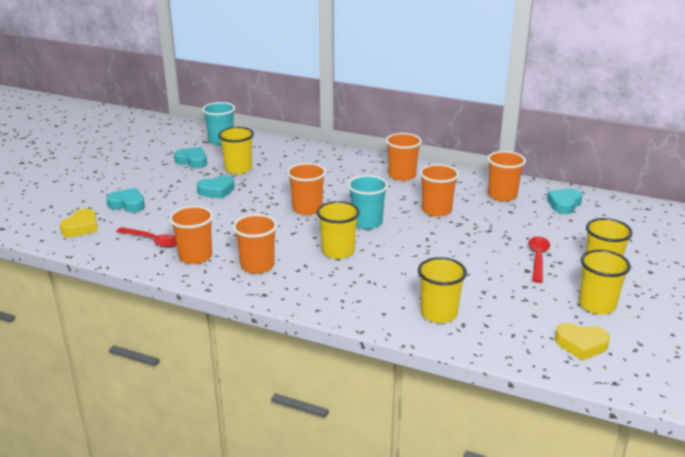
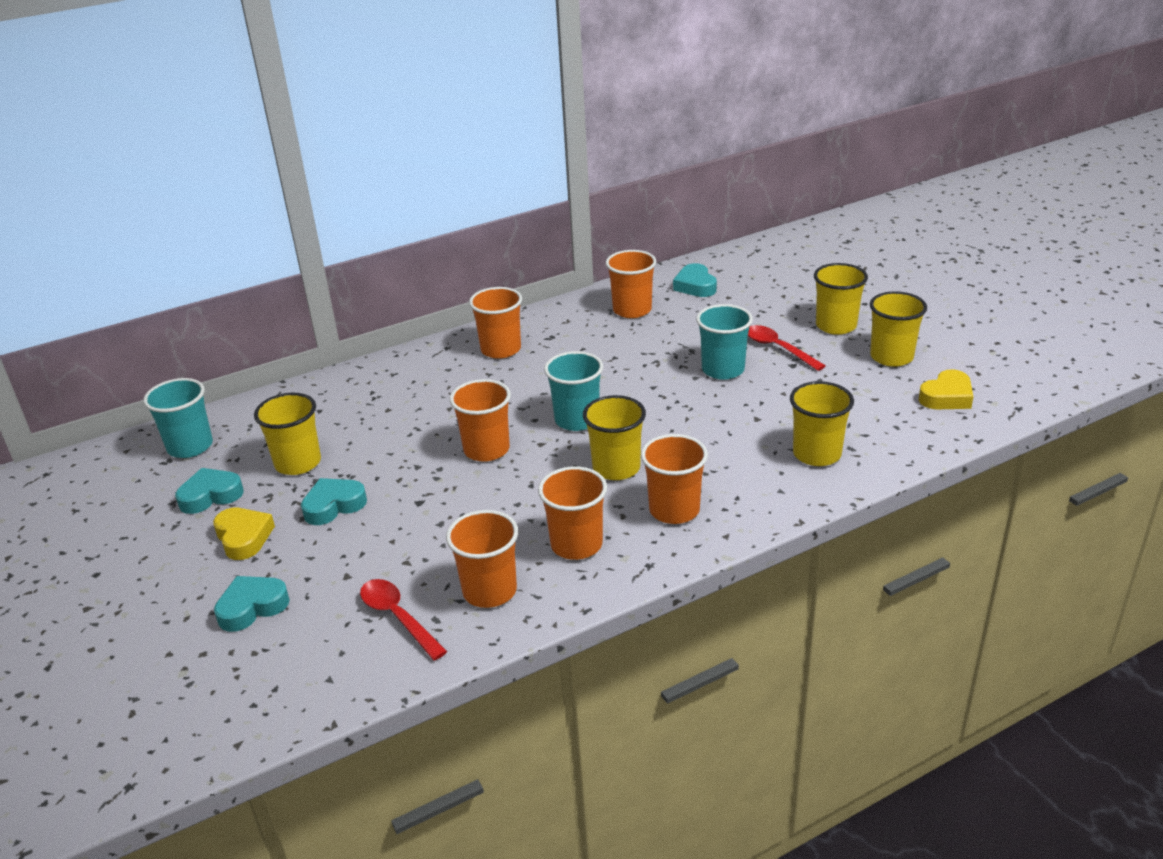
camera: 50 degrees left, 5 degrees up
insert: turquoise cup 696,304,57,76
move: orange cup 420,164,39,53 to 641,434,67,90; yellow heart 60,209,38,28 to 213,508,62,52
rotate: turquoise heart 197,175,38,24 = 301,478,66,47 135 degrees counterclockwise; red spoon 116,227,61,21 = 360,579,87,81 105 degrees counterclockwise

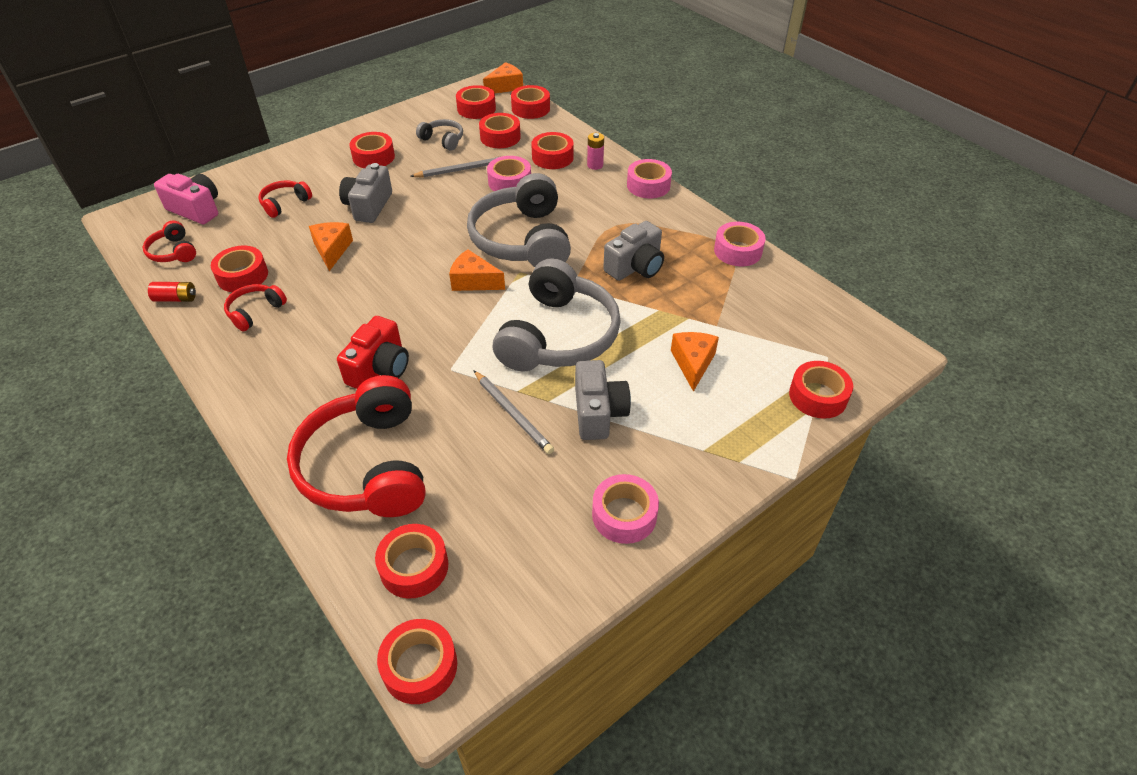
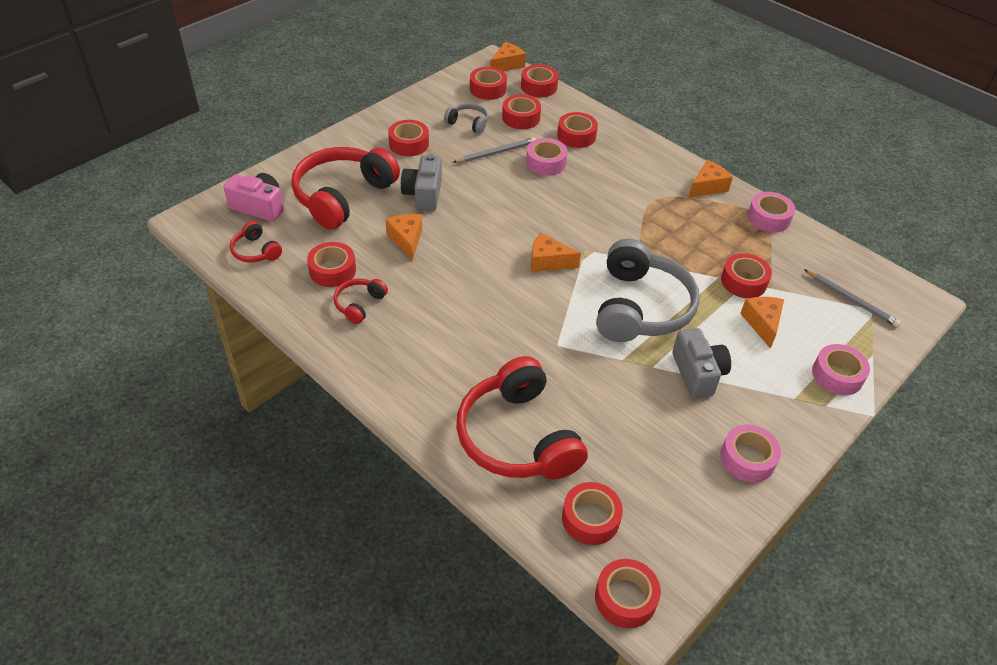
camera: 10 degrees left, 0 degrees up
delete: pink battery 587,133,17,37; grey headphones 467,173,104,94; grey camera 603,221,61,60; red battery 148,282,48,20; red camera 337,316,72,73
insert: orange cheese 688,160,45,38
move: pink tape 627,159,45,39 to 812,344,58,51; red tape 789,361,64,58 to 721,253,51,45; grey pencil 473,370,81,84 to 804,269,97,58
resize: red headphones 258,180,54,38 = 291,147,109,83 x2.19

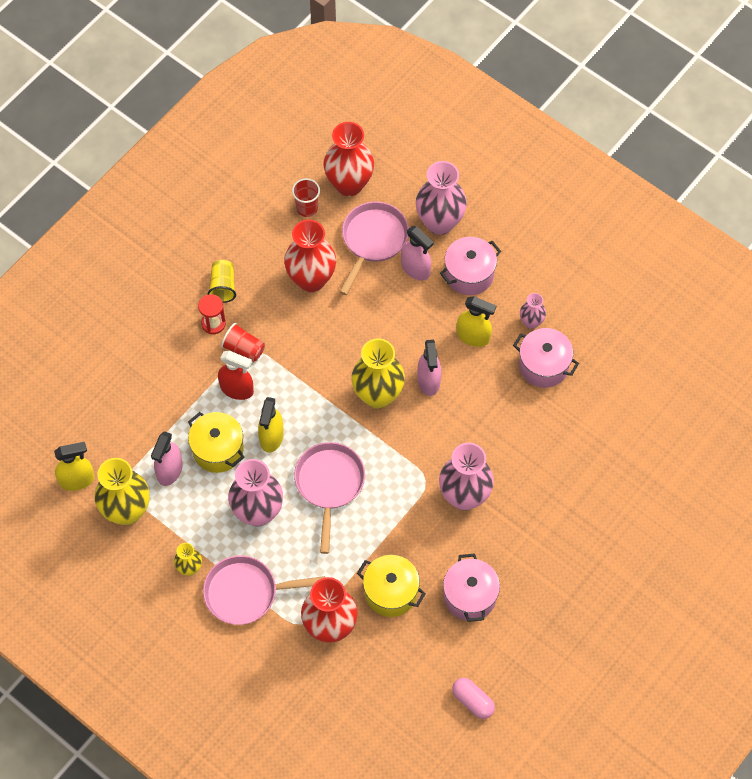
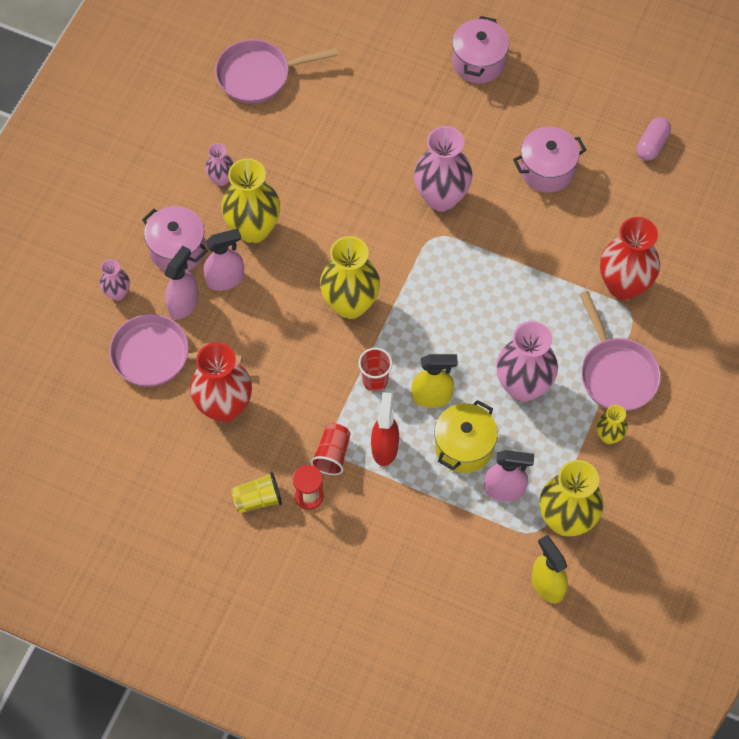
camera: 105 degrees left, 0 degrees up
delete: red vase 324,122,50,74; yellow pot 357,555,69,62
move: red cup 292,178,28,39 to 358,348,34,44; pink pot 513,328,66,60 to 452,16,57,67; pink spray bottle 417,340,25,56 to 203,228,41,63; pink pan 294,442,71,112 to 215,39,123,65
replace: yellow spray bottle 457,296,39,51 to yellow vase 221,158,59,85
resize: pink vase 416,161,51,74 = 99,259,31,42 x0.51

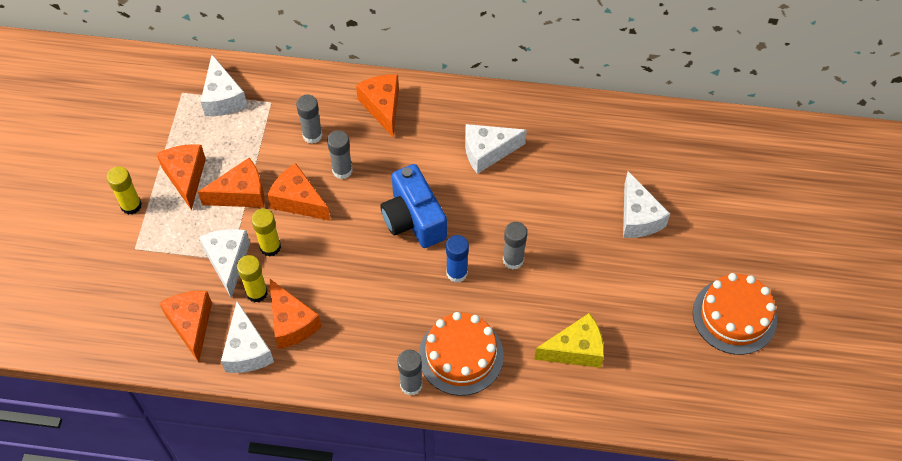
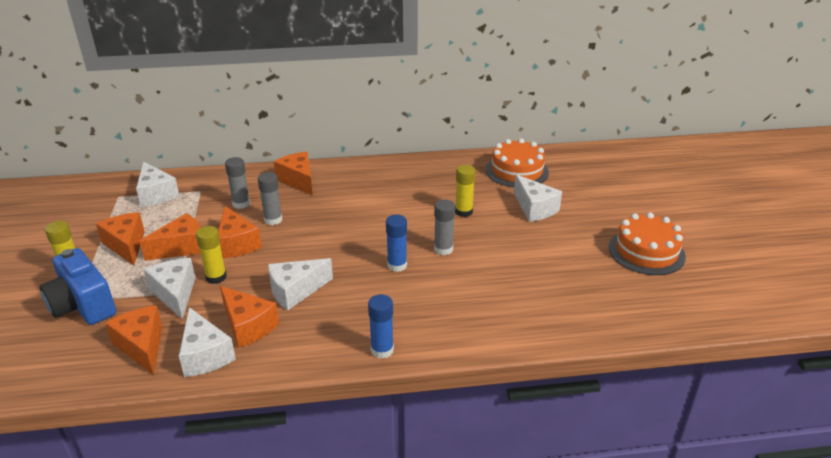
camera: 15 degrees left, 25 degrees down
delete: yellow cheese 534,313,70,55
move: white cheese 465,124,62,50 to 268,258,65,53; blue camera 381,164,66,84 to 39,248,77,77; yellow glue stick 237,255,31,47 to 455,165,20,52; orange cake 419,312,85,84 to 486,138,63,50
recolor: grey glue stick 397,350,25,46 to blue glue stick 368,294,26,65
rotate: orange cheese 267,163,63,58 = 218,206,44,52 135 degrees counterclockwise

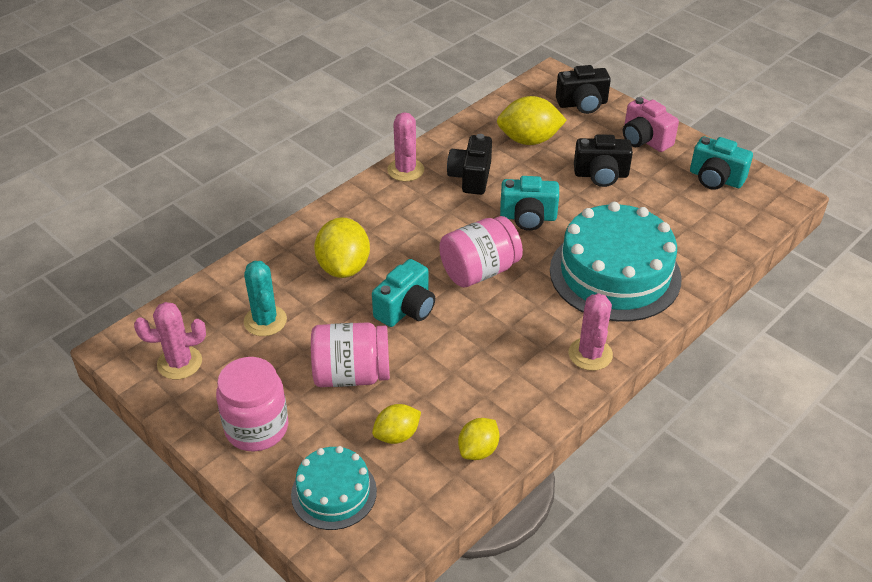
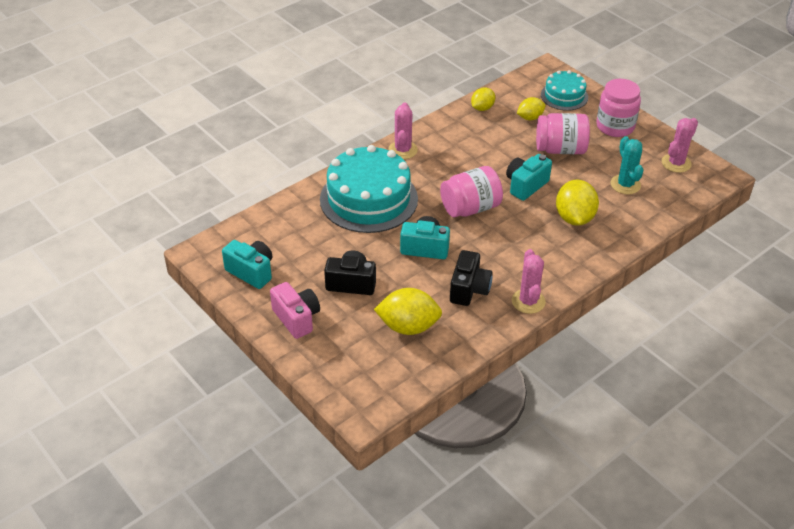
camera: 175 degrees left, 0 degrees up
delete: black camera 556,65,55,49
rotate: pink cactus 134,302,72,78 = 662,118,36,55 45 degrees counterclockwise

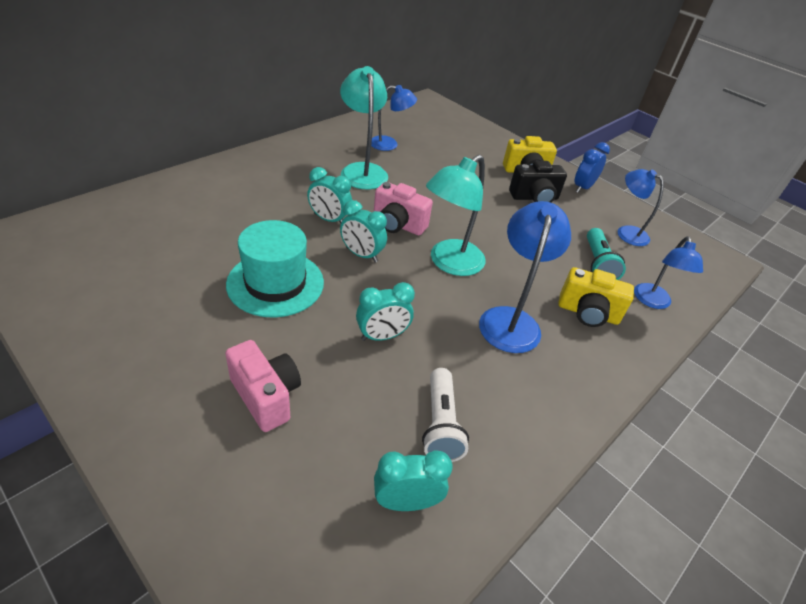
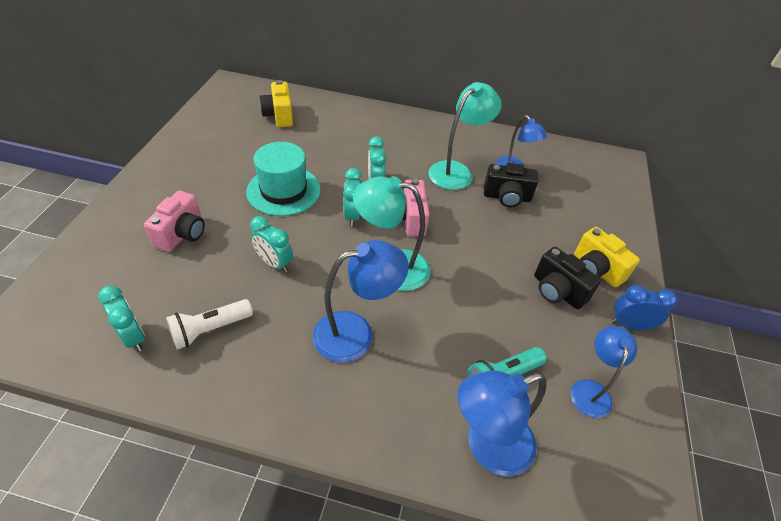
camera: 60 degrees right, 5 degrees up
insert: black camera 484,163,55,44
move: yellow camera 558,267,76,60 to 260,80,33,47
resize: blue lamp 634,236,69,73 = 458,370,88,106 x1.53

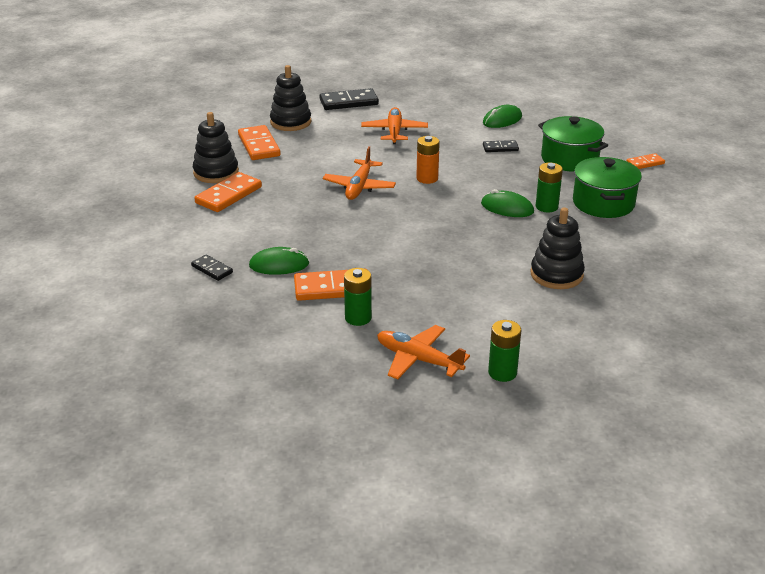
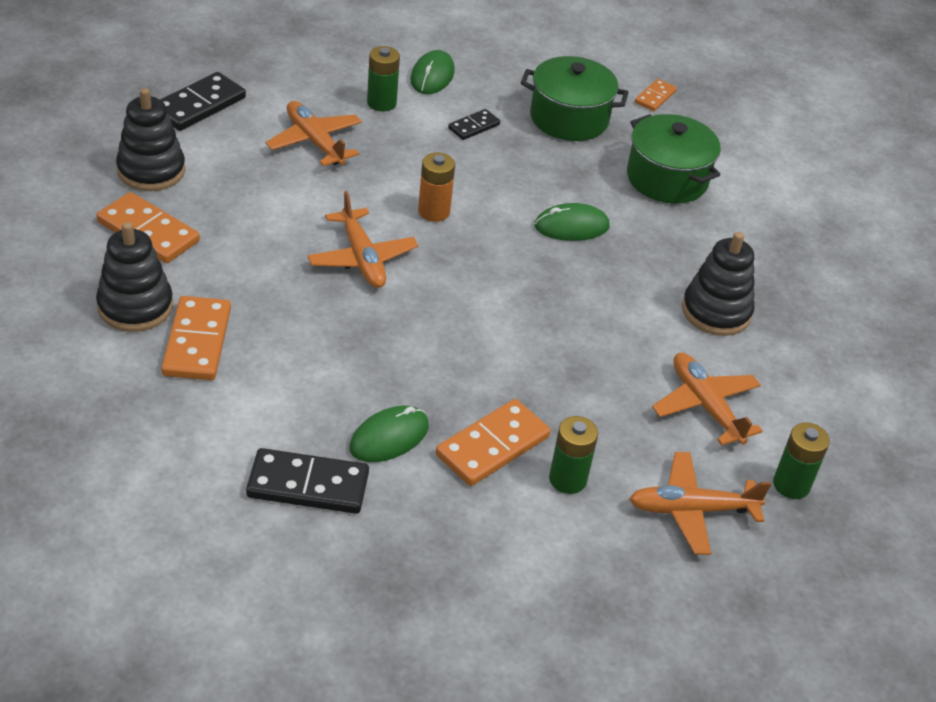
camera: 40 degrees left, 10 degrees up
insert: orange plane 652,353,111,93
move: green battery 536,163,27,49 to 367,46,33,65
resize: black domino 191,254,42,27 = 246,448,123,66 x1.77

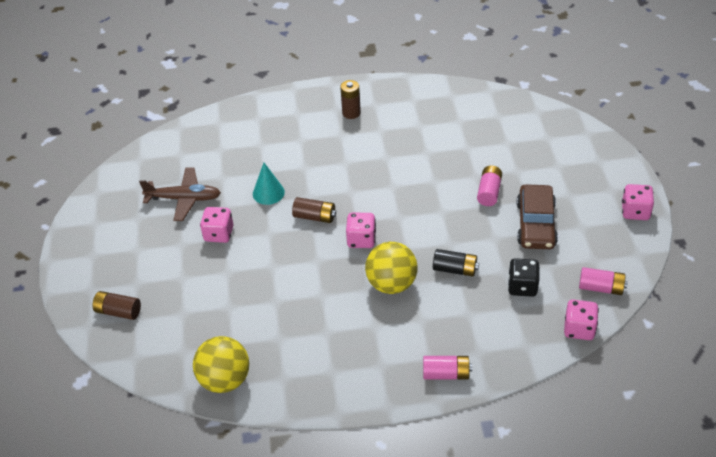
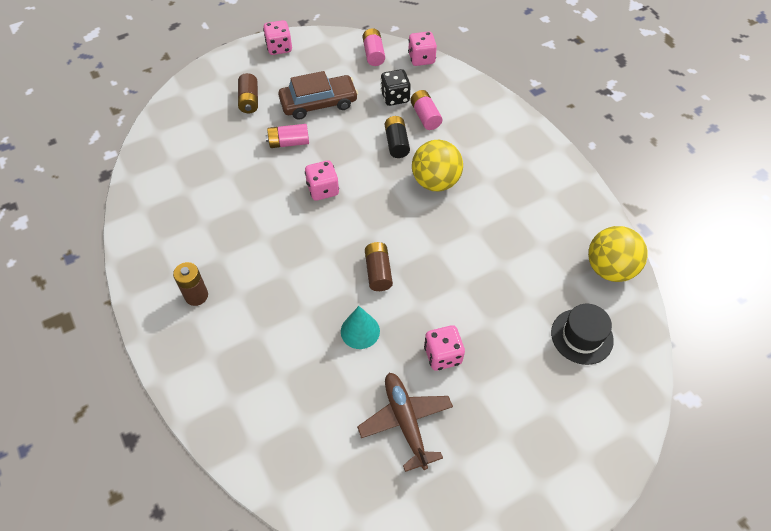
camera: 115 degrees left, 10 degrees up
insert: black hat 551,304,63,61
move: pink dice 346,213,30,35 to 305,160,34,41; brown battery 93,291,48,29 to 238,73,20,41; pink battery 423,356,49,24 to 410,90,32,40

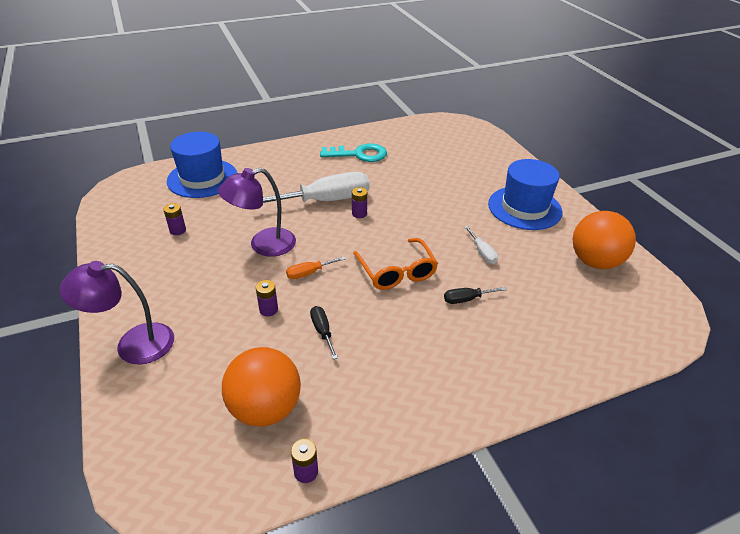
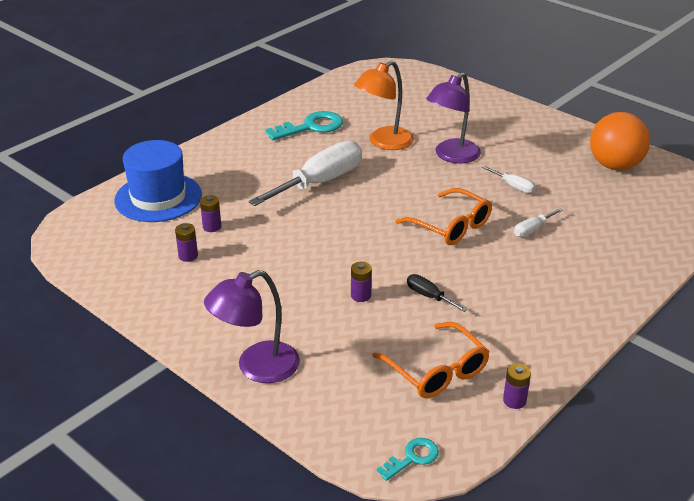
camera: 25 degrees left, 5 degrees down
delete: blue hat 488,159,75,71; orange screwdriver 286,257,59,22
insert: orange lamp 354,61,60,89; turquoise key 377,438,62,43
move: purple lamp 218,168,78,89 to 426,73,55,90; purple battery 352,187,15,31 to 200,195,21,37
replace: orange ball 222,347,79,80 to orange glasses 372,322,118,76
recolor: black screwdriver 444,287,63,17 to white screwdriver 514,208,49,29

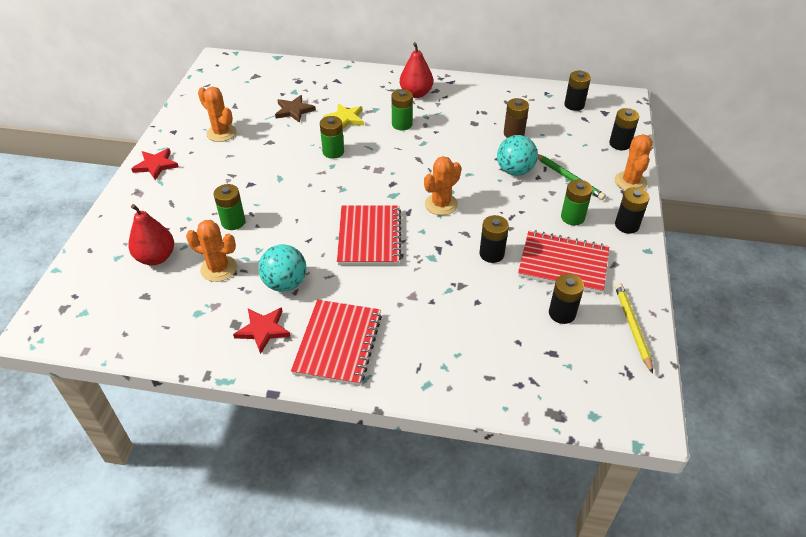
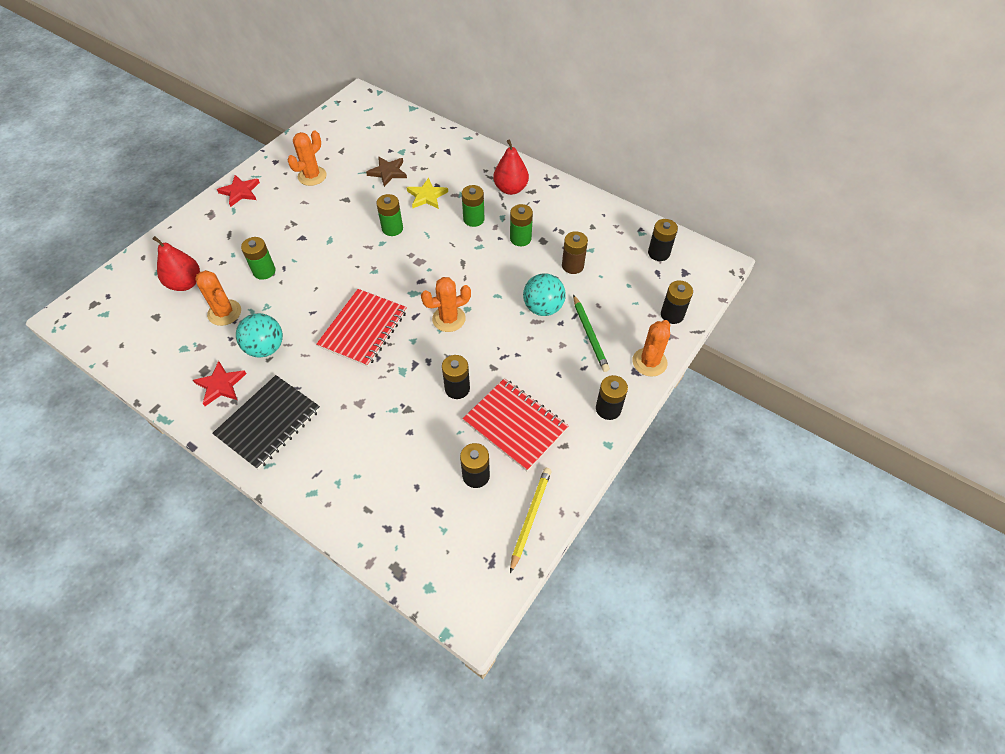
camera: 25 degrees right, 10 degrees up
move: green battery 561,180,32,46 to 510,204,23,42
recolor: red notebook 291,300,91,86 to black notebook 212,375,108,95
rotate: orange cactus 198,87,39,55 = 287,131,40,55 60 degrees clockwise

